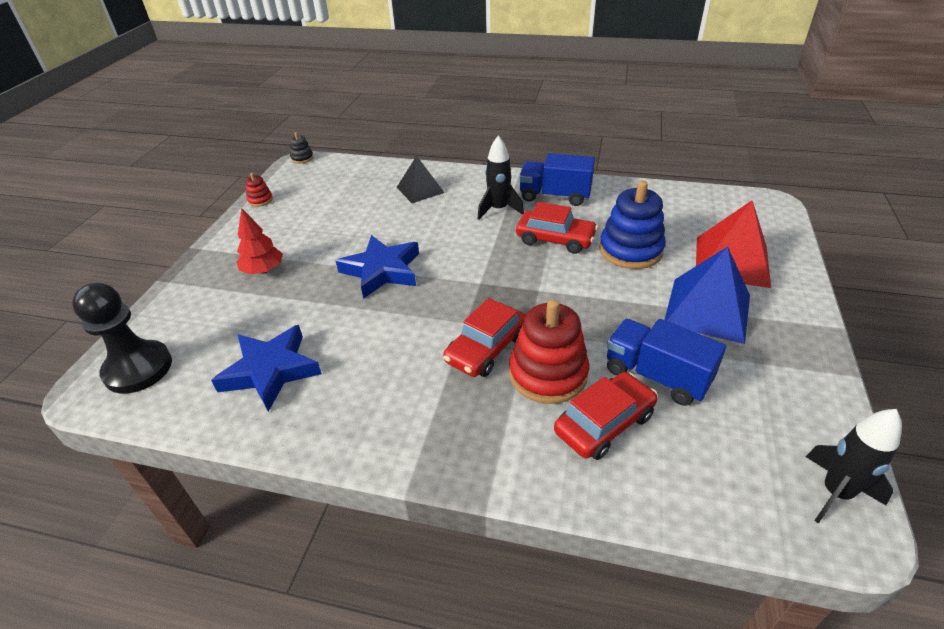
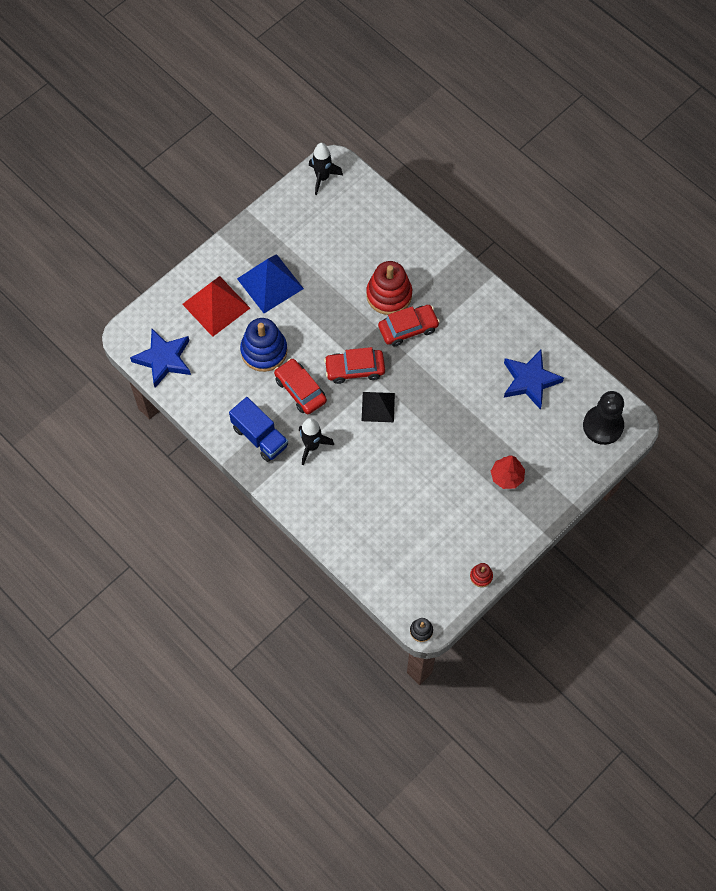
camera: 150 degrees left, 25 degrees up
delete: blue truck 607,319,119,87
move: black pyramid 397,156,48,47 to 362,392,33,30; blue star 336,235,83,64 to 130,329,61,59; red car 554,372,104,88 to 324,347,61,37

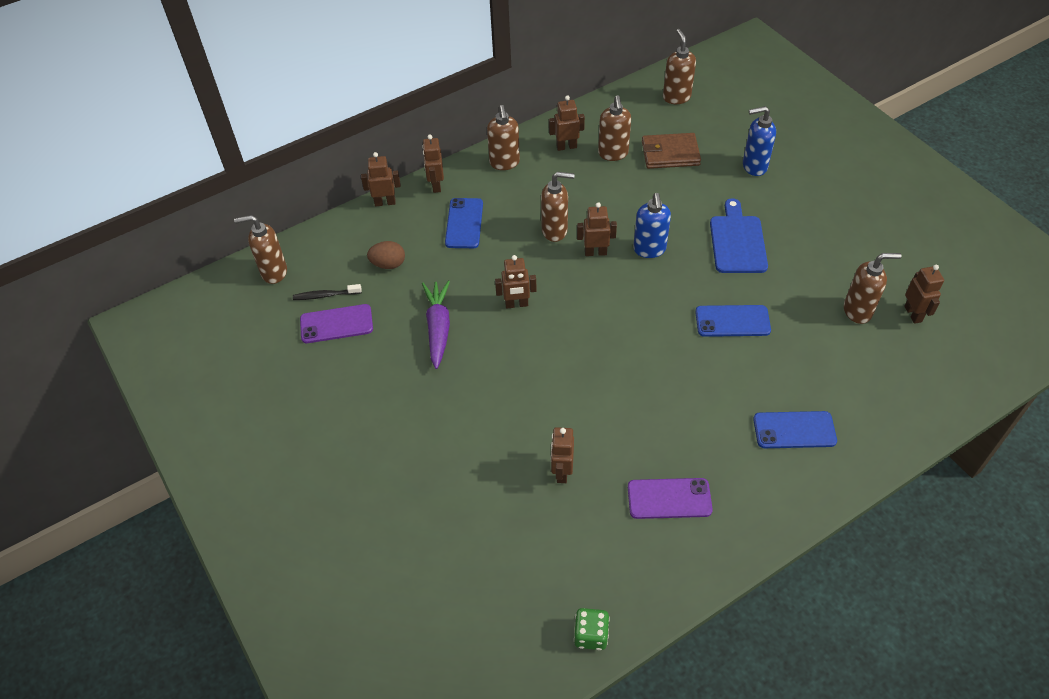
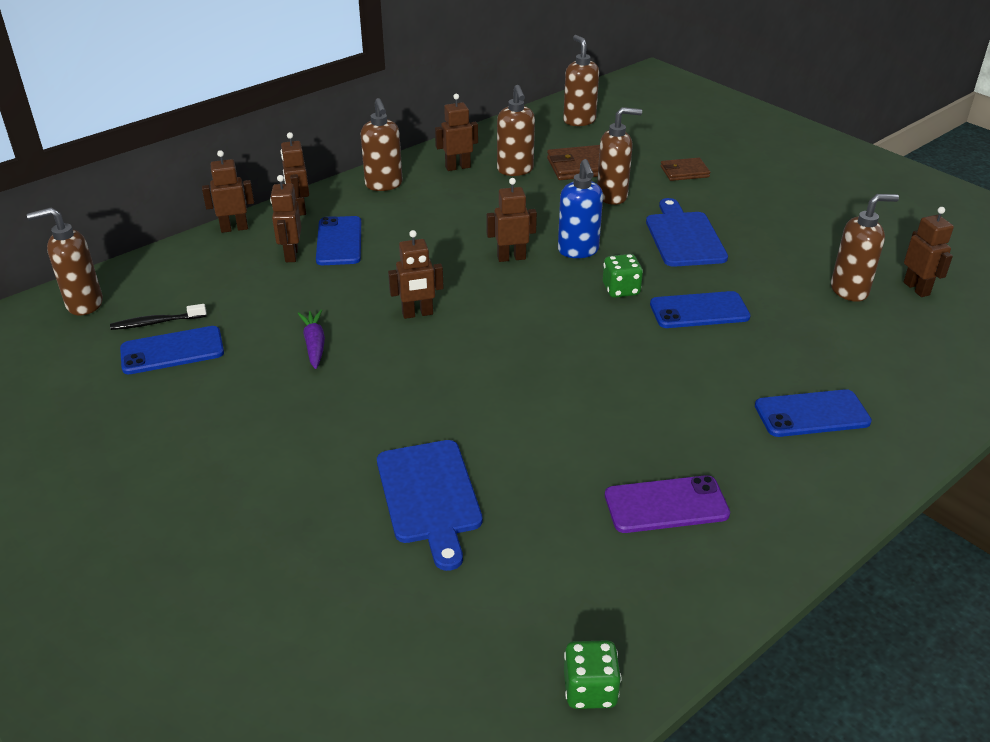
camera: 10 degrees left, 15 degrees down
delete: brown egg 367,241,38,28
insert: green dice 603,254,40,44; blue cutting board 377,440,106,131
move: brown soap dispenser 541,172,34,70 to 597,107,45,98; brown robot 551,427,23,56 to 270,175,31,87
replace: blue soap dispenser 743,106,33,70 to brown wallet 660,158,50,23
recolor: purple phone 300,304,73,39 to blue phone 120,326,104,48
resize: purple carrot 422,281,28,88 = 298,310,27,59 x0.65

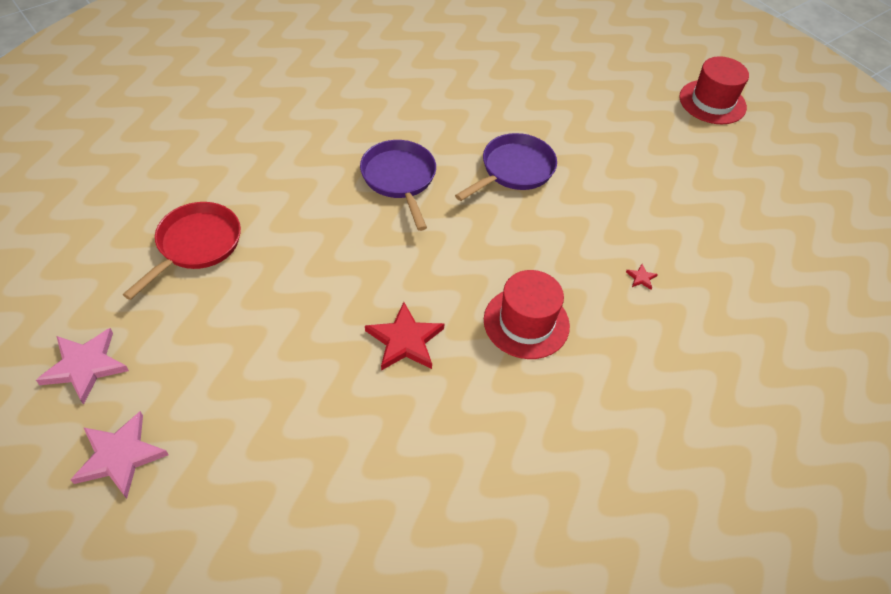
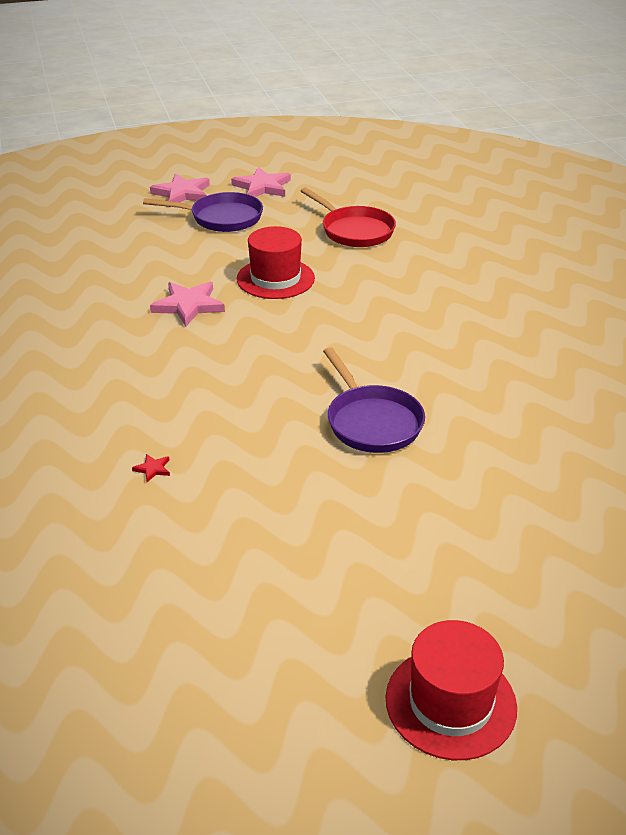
camera: 115 degrees right, 15 degrees down
move: purple pan 360,140,76,91 to 143,192,120,40; red hat 484,270,86,89 to 237,226,78,73
recolor: red star 365,302,80,69 to pink star 150,282,75,45

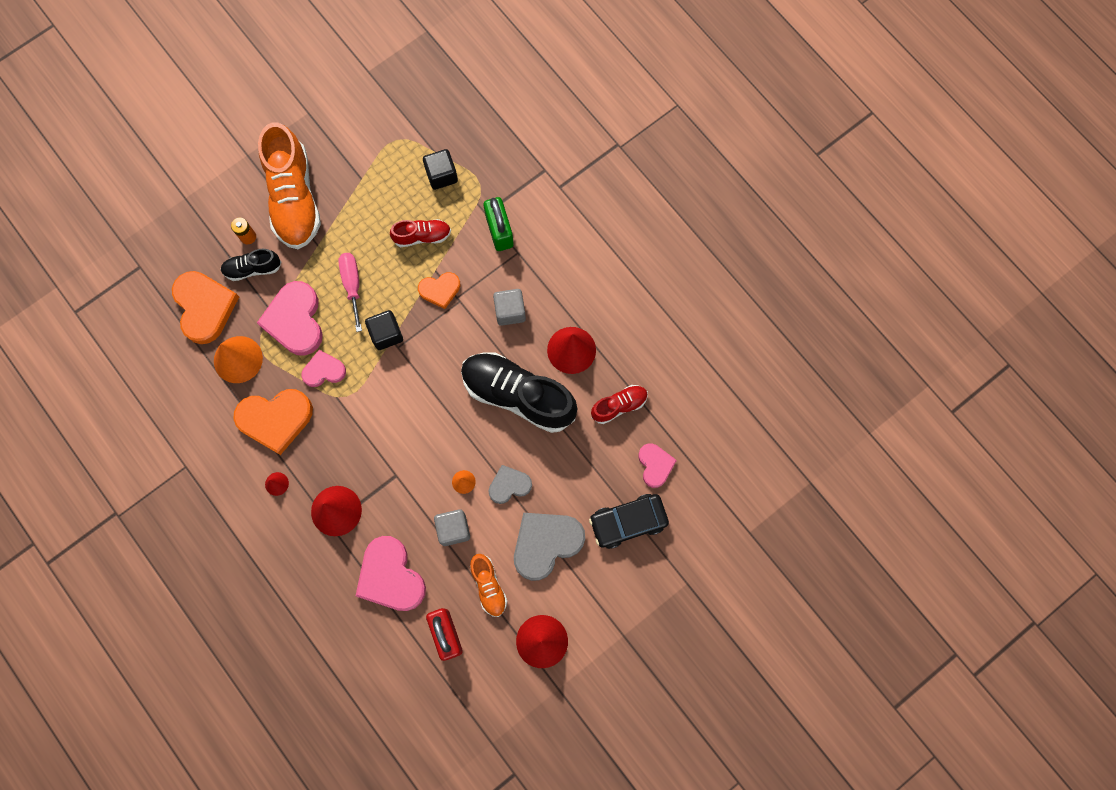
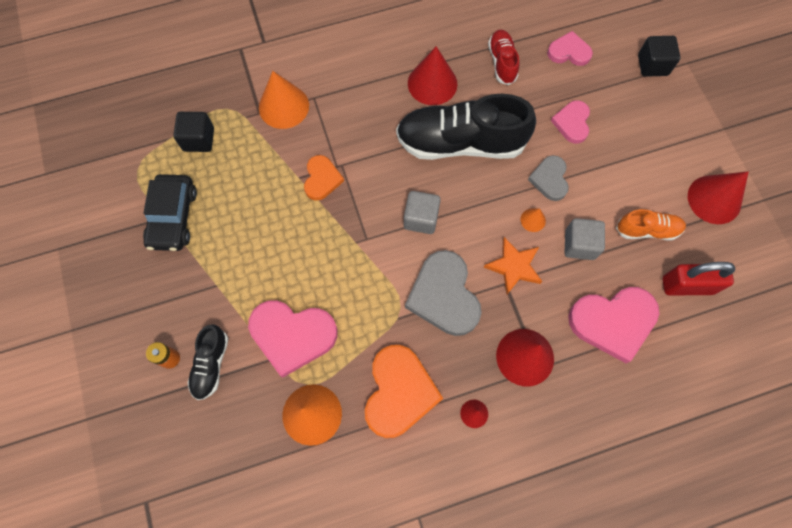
camera: 70 degrees left, 5 degrees down
delete: orange shoe 258,122,63,127; red shoe 390,219,61,28; pink screwdriver 338,253,24,79; orange heart 172,271,67,73
insert: orange star 484,237,59,57
move: grey cube 493,289,33,37 to 404,191,37,43; black cube 365,310,38,40 to 638,36,42,41; pink heart 301,350,45,37 to 551,100,39,44; black car 589,494,80,55 to 143,174,54,77; grey heart 514,513,71,68 to 405,250,77,86
replace: green padlock 484,197,30,54 to orange cone 259,71,50,58
rotate: black shoe 461,352,116,81 = 396,94,140,66 45 degrees clockwise

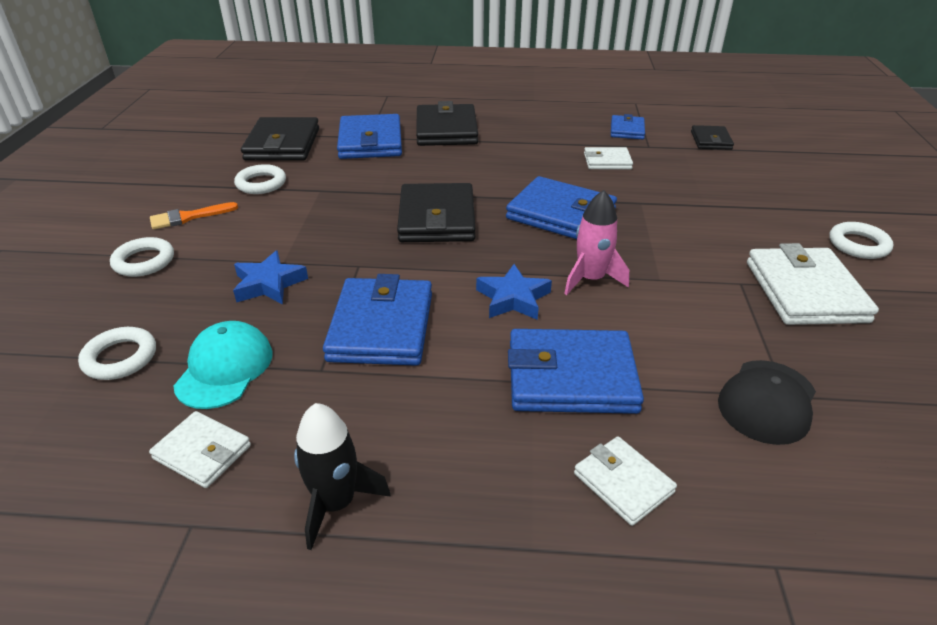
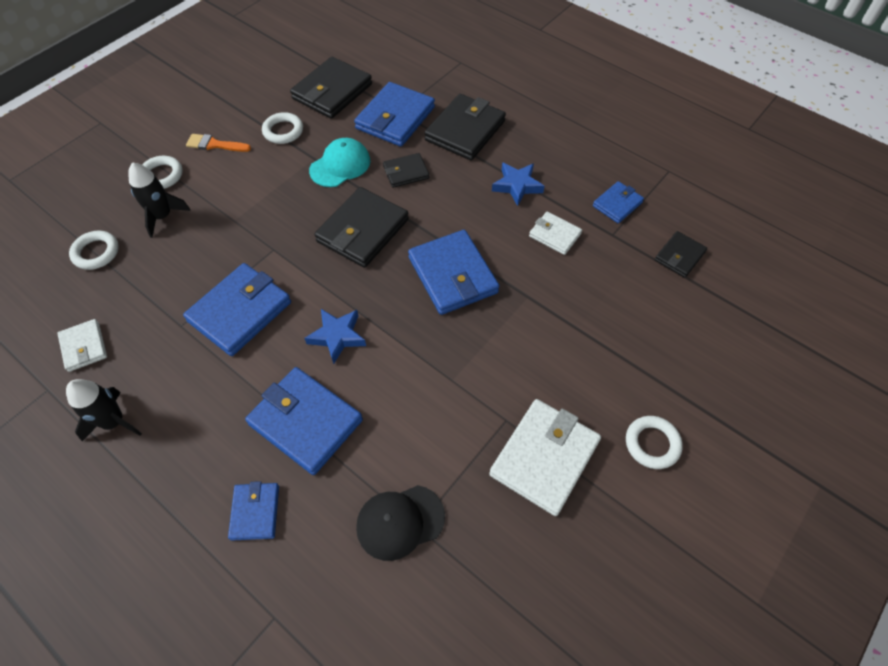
camera: 35 degrees right, 20 degrees up
delete: pink rocket 564,190,65,105
insert: black wallet 383,153,46,35; black rocket 128,162,63,76
move: blue star 233,250,75,54 to 492,162,53,44; turquoise cap 174,321,99,88 to 309,138,61,49
recolor: white wallet 574,436,103,90 to blue wallet 228,481,51,60

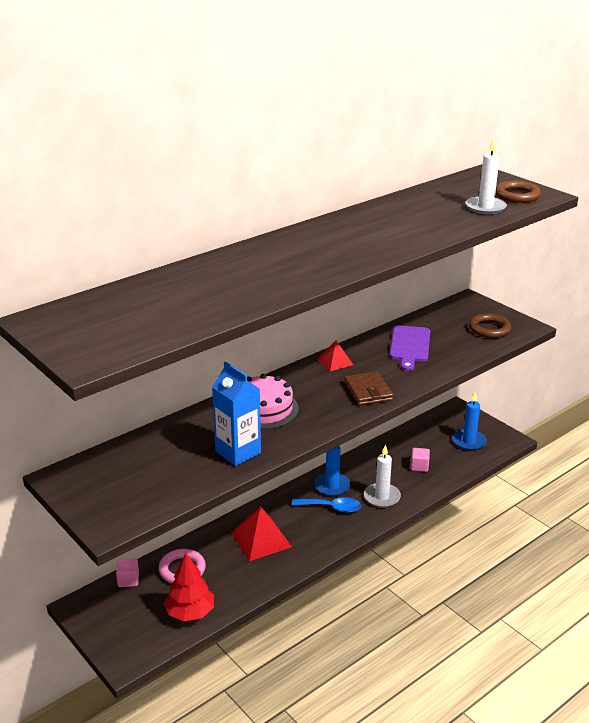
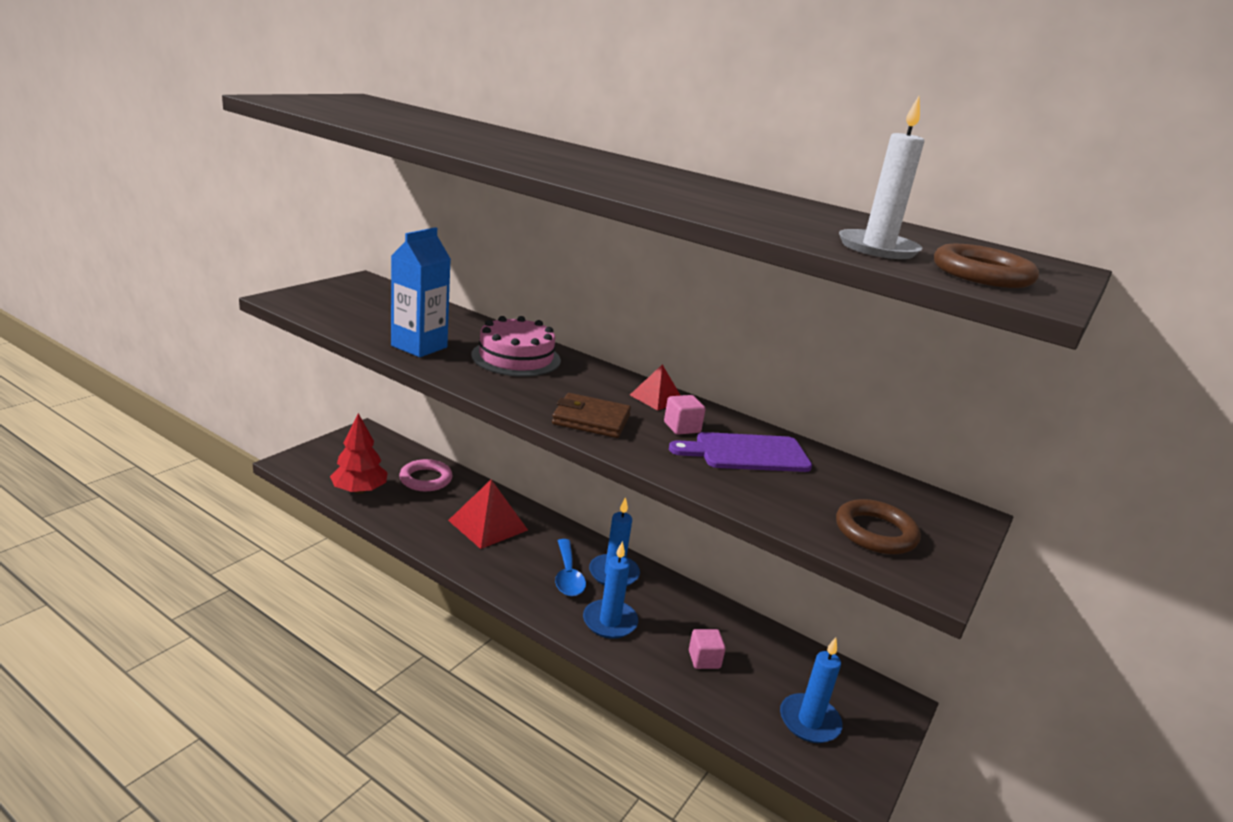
camera: 70 degrees right, 5 degrees down
move: pink cube 116,559,23,28 to 664,395,42,40
recolor: white candle 364,444,37,64 to blue candle 583,541,55,98
rotate: brown wallet 344,371,50,35 = 552,393,79,45 45 degrees clockwise

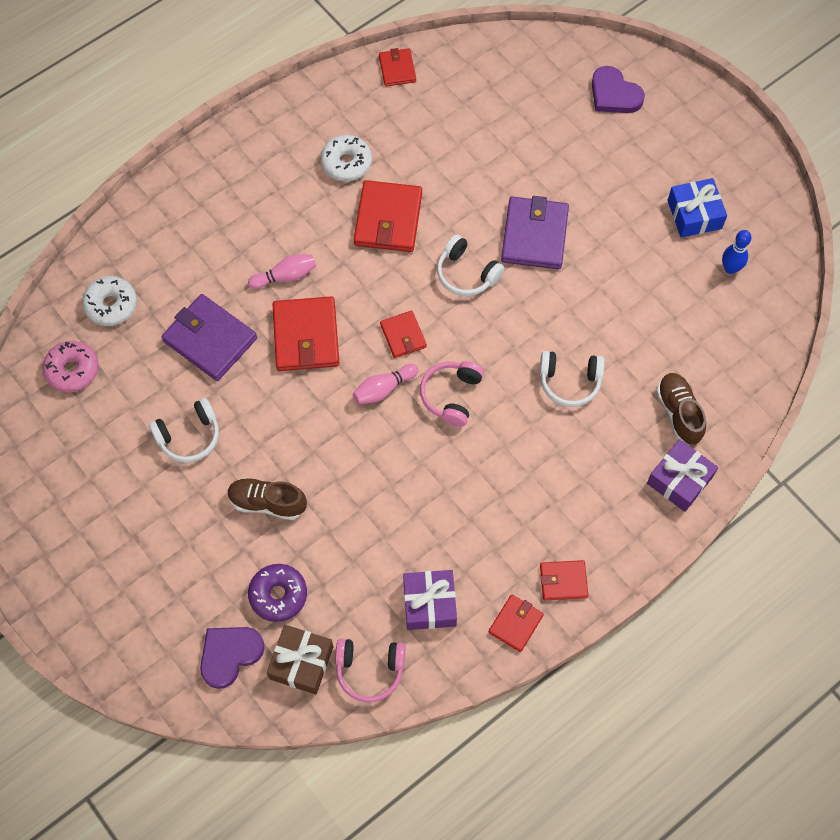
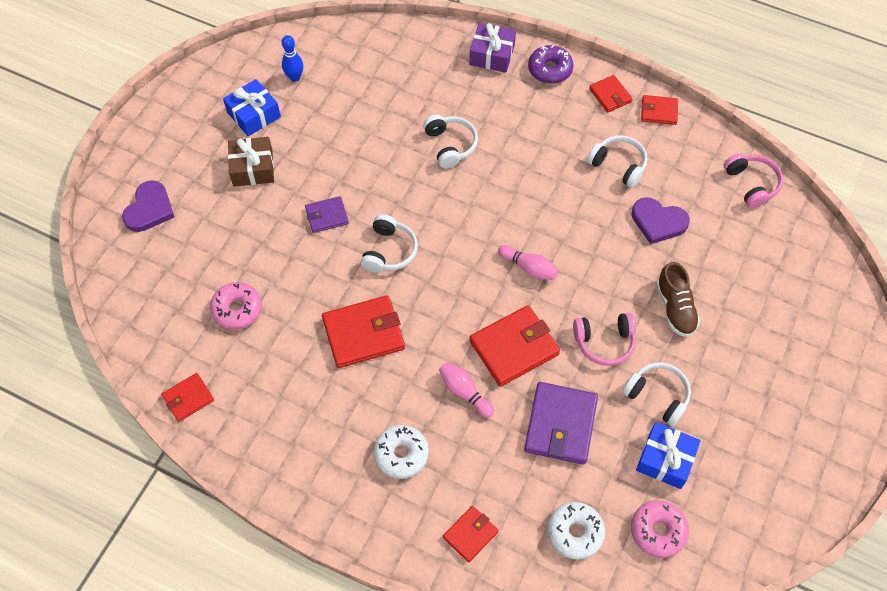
camera: 115 degrees left, 5 degrees down
delete: brown shoe 656,373,50,72; purple gift 403,570,54,60
insert: white headphones 587,135,60,53; pink donut 210,282,52,48; blue gift 636,422,65,67
move: white donut 320,135,52,46 to 373,425,56,54; red wallet 380,311,47,47 to 443,506,56,56; pink headphones 420,361,64,66 to 573,313,63,53; purple donut 248,564,59,58 to 528,45,46,39; brown gift 267,625,66,69 to 228,137,46,50; purple heart 200,627,65,62 to 631,197,59,47
resize: purple wallet 501,196,68,73 = 305,196,44,37 x0.56

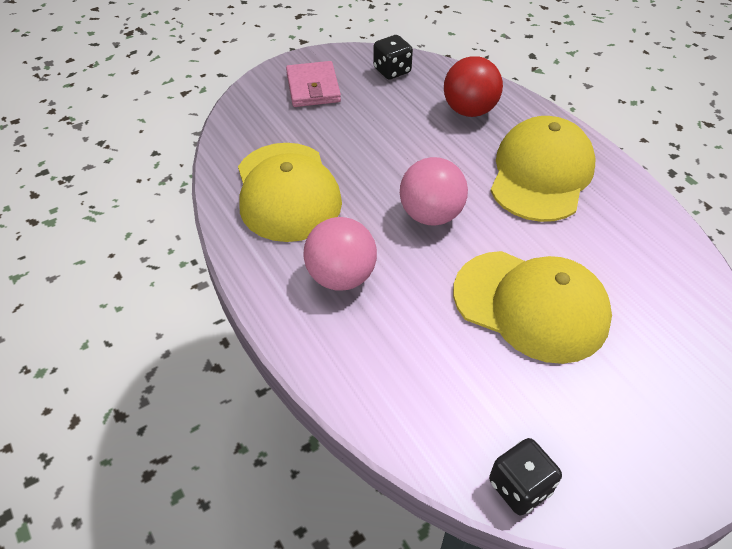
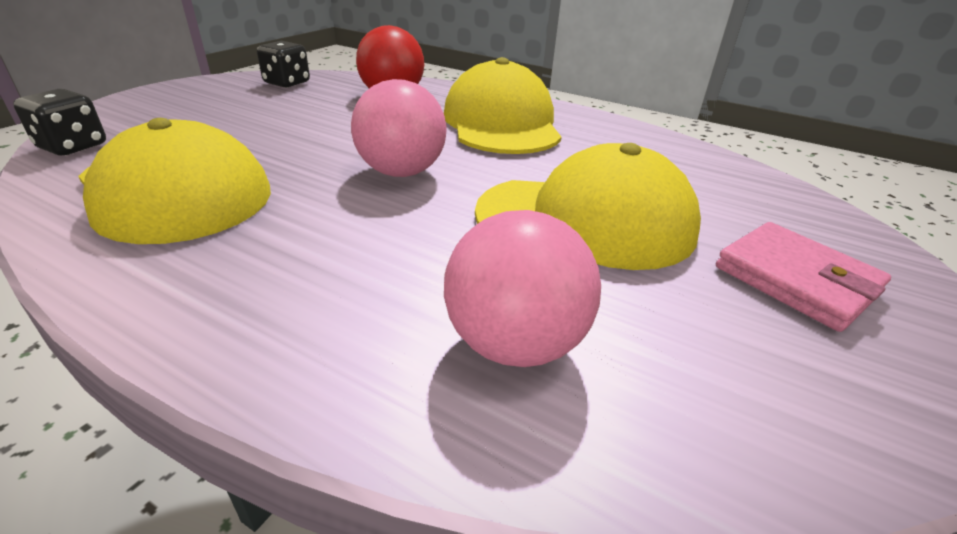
camera: 30 degrees left, 15 degrees down
move: pink wallet 286,61,55,46 to 716,222,175,110; pink ball 303,217,74,74 to 444,210,157,157; black dice 489,438,73,77 to 13,89,93,66

